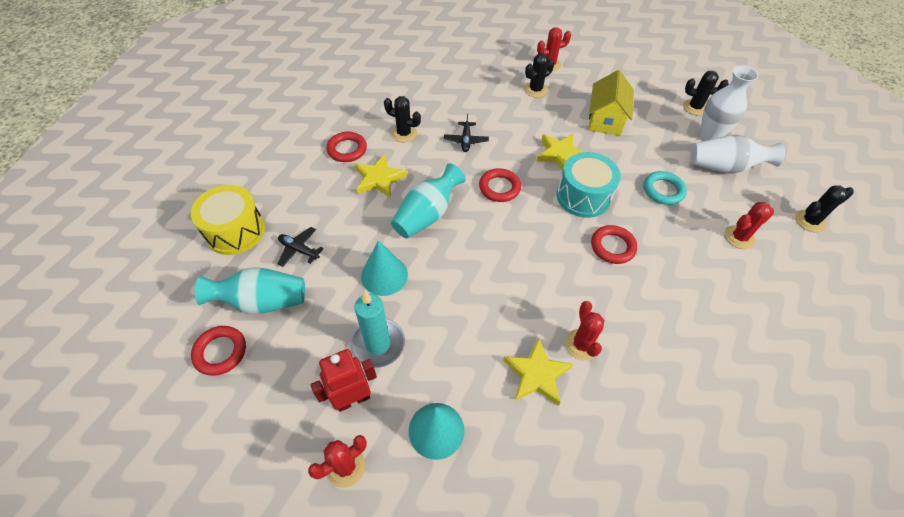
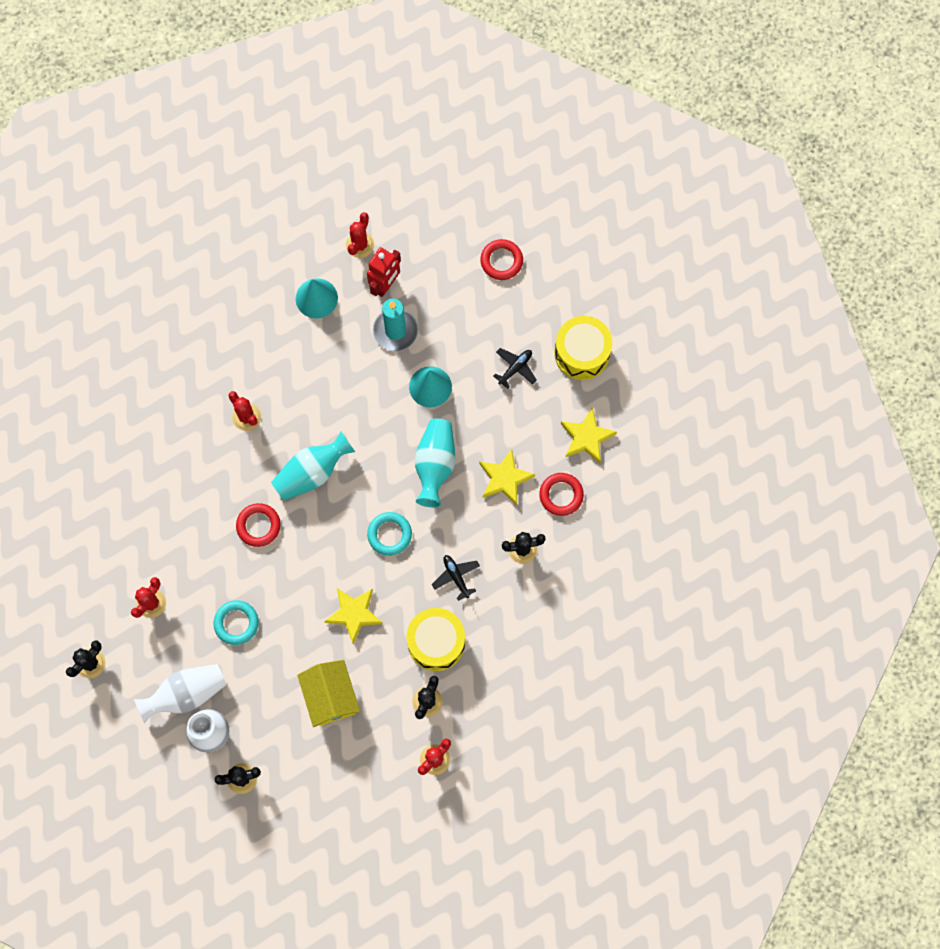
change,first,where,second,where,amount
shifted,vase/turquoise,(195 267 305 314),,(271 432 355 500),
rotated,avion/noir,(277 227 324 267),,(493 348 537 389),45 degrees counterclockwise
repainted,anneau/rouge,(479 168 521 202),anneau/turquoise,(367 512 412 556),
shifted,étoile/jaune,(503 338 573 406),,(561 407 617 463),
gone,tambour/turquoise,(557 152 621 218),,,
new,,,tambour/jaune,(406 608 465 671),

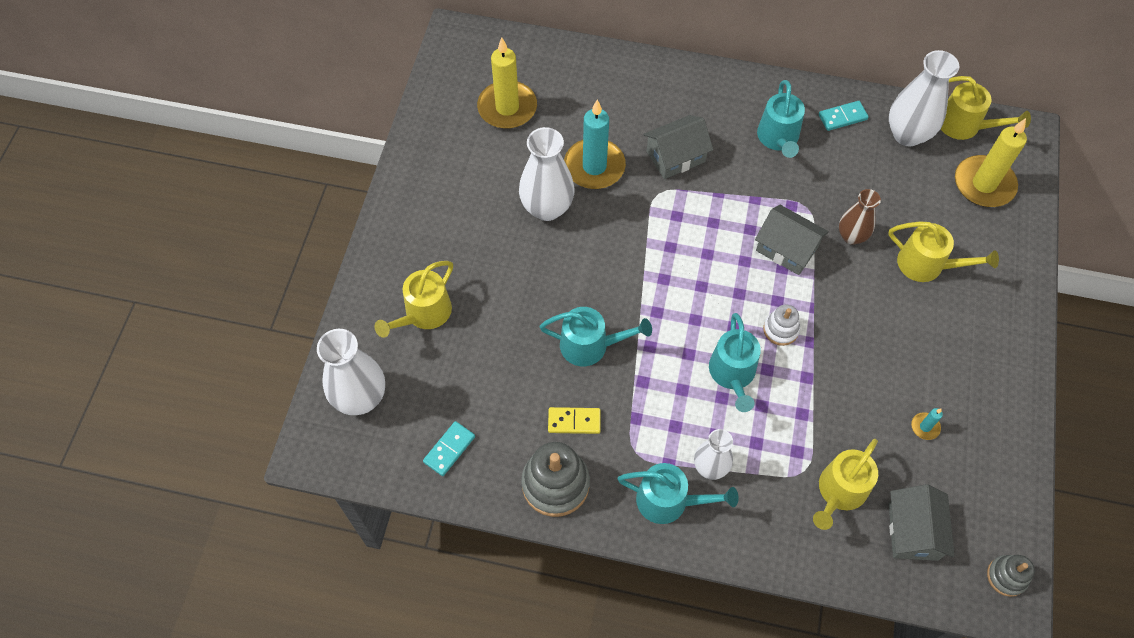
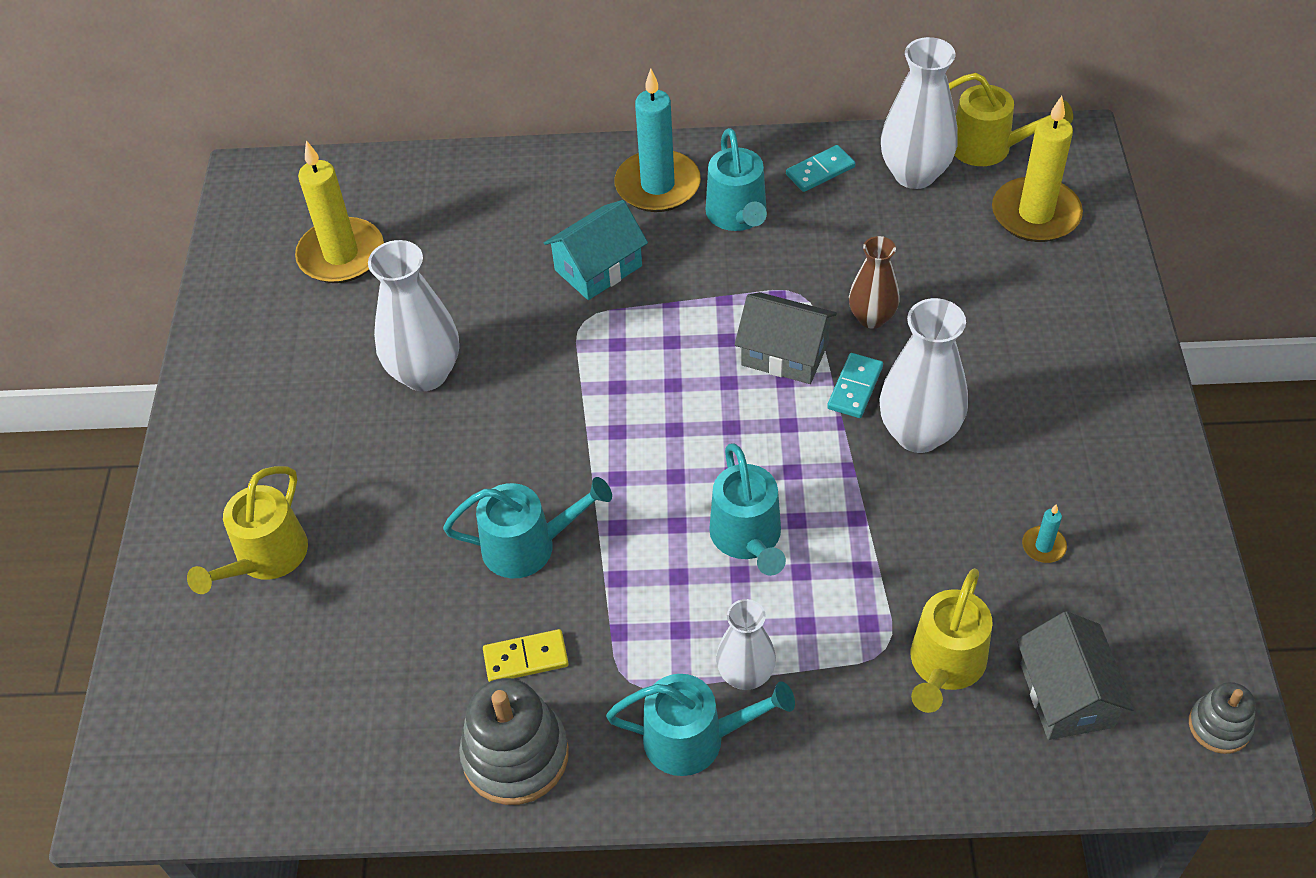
change,first,where,second,where,amount
shifted,vase/blanc,(317 329 385 415),,(879 298 968 453),
shifted,domino/turquoise,(423 421 475 476),,(827 353 883 418),
shifted,bougie/turquoise,(564 100 626 189),,(615 69 701 212),
repainted,maison/gris,(643 115 713 179),maison/turquoise,(544 200 648 300),
gone,jouet à empiler/blanc,(763 304 800 346),,,
gone,arrosoir/jaune,(888 222 999 282),,,

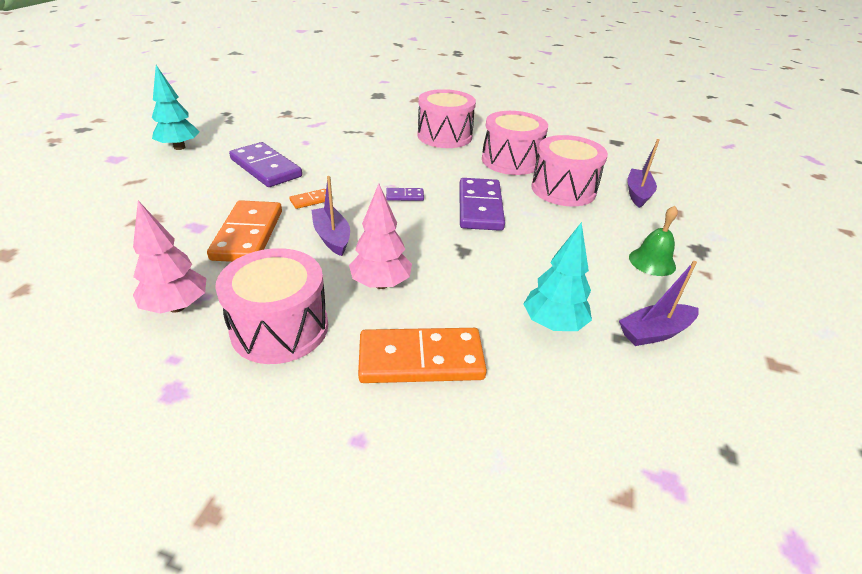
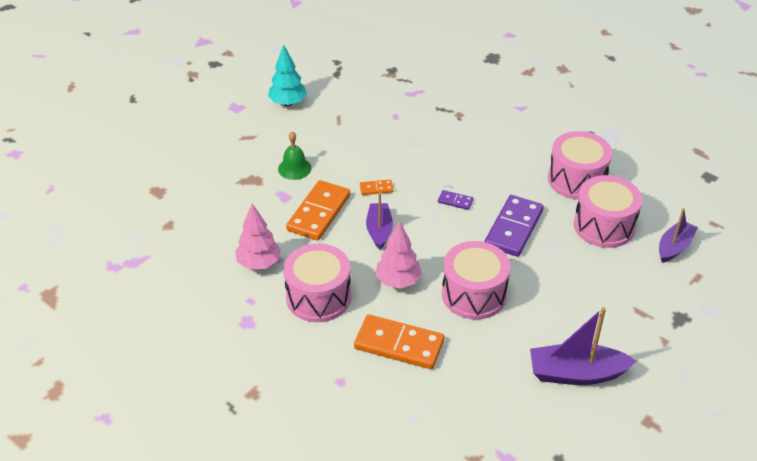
change,first,where,second,where,amount
gone,domino/violet,(229 142 302 187),,,
shifted,tambour/rose,(418 89 476 148),,(442 241 510 320),
gone,arbre/turquoise,(524 222 592 331),,,
scaled,bateau/violet,(619 261 699 346),,(530 307 636 385),x1.52
shifted,cloche/vert,(629 206 678 276),,(278 131 312 180),

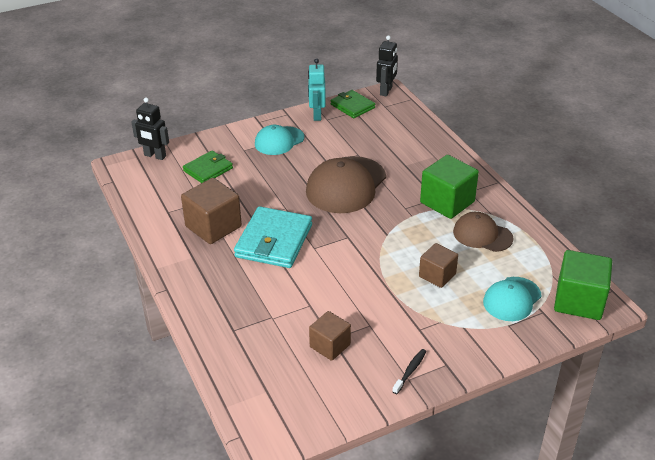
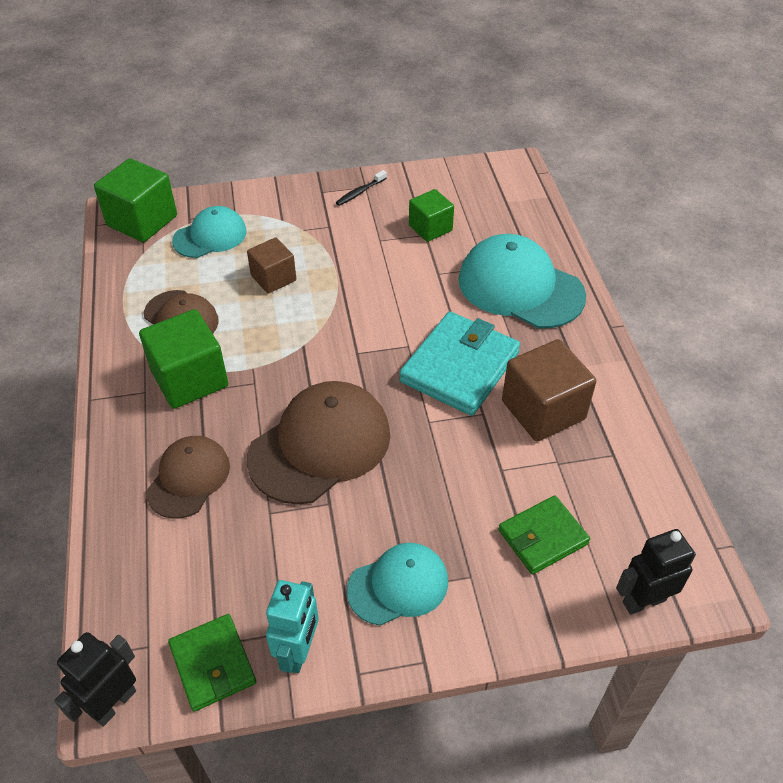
change,first,where,second,where,amount
rotated,robot/noir,(131 97 169 160),,(616 529 696 615),60 degrees counterclockwise
repainted,cube/marron,(309 311 351 361),cube/vert,(409 189 454 242),
new,,,casquette/marron,(146 436 230 519),
new,,,casquette/turquoise,(458 234 586 328),

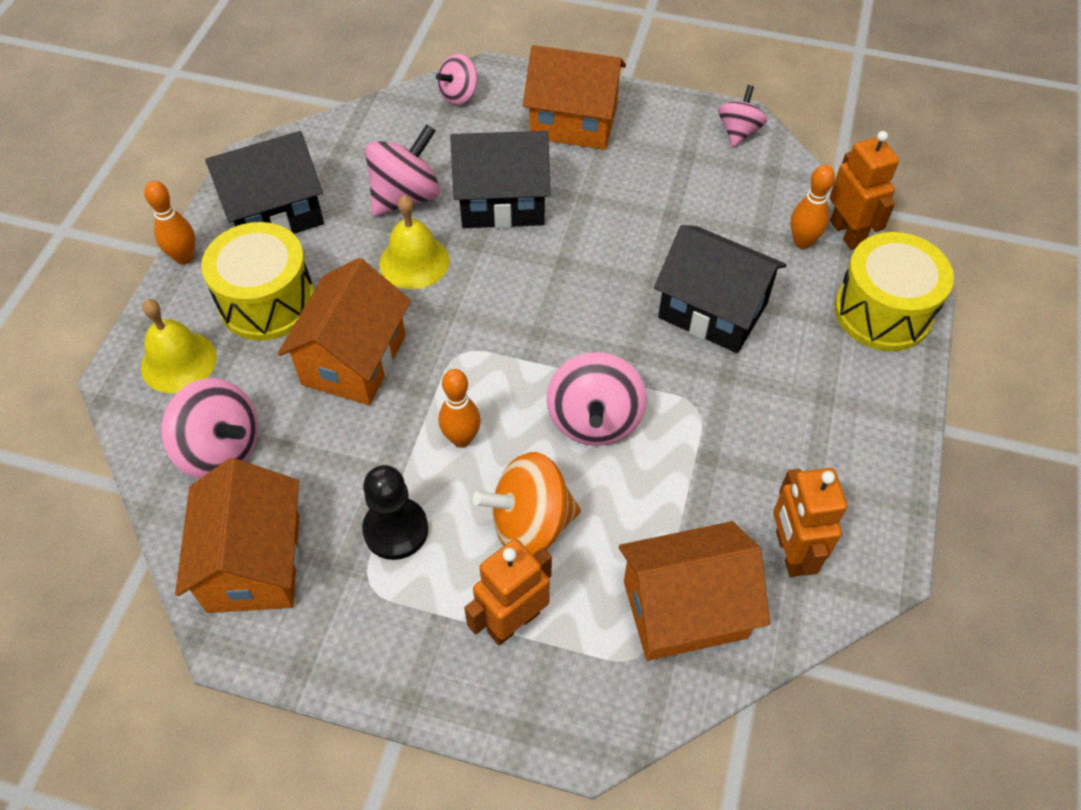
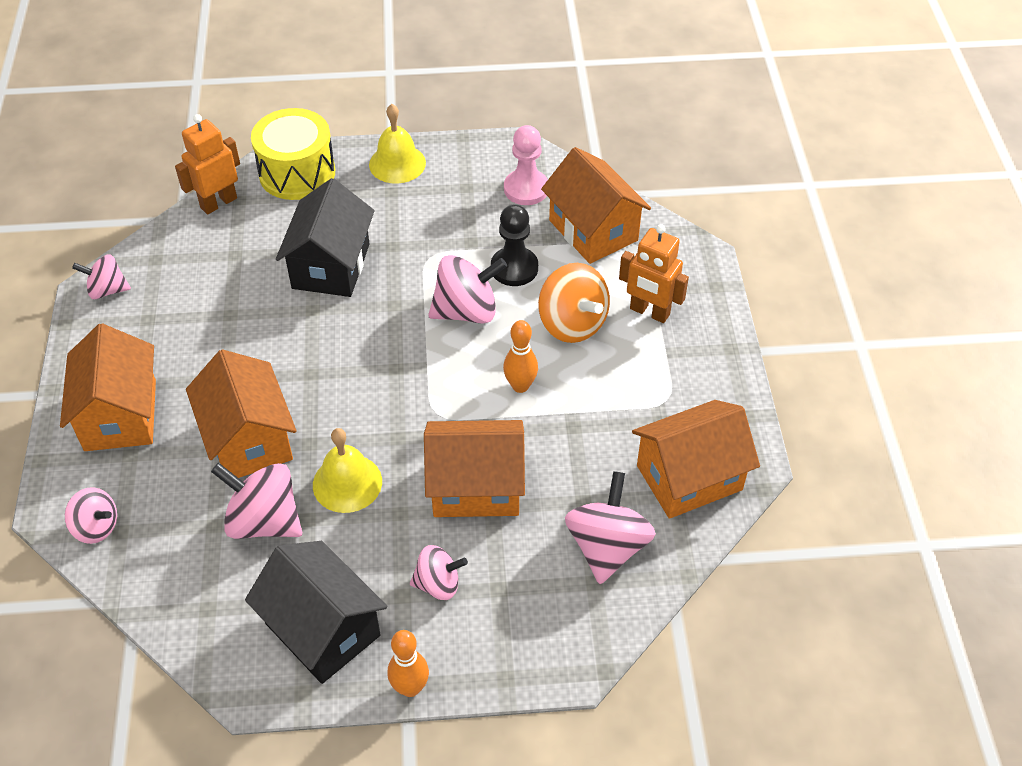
change,first,where,second,where,amount
shifted,cloche/jaune,(141 299 217 393),,(369 104 426 184),
swapped,tambour/jaune,(201 222 314 341),toupie/rose,(410 545 468 600),
shifted,pion/noir,(362 465 428 560),,(491 204 538 286),
repainted,maison/noir,(450 131 550 228),maison/orange,(186 349 297 478),
swapped,robot/orange,(773 468 847 577),pion/rose,(504 125 548 205),
gone,quille/orange,(791 165 835 249),,,

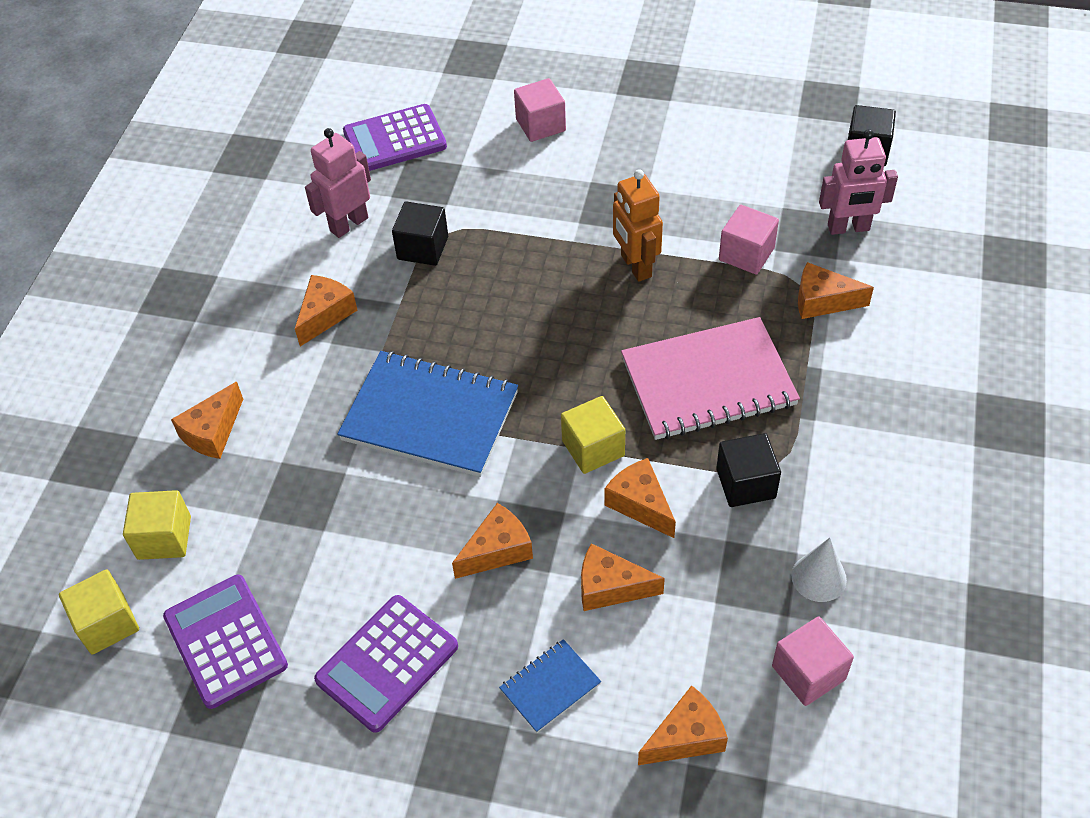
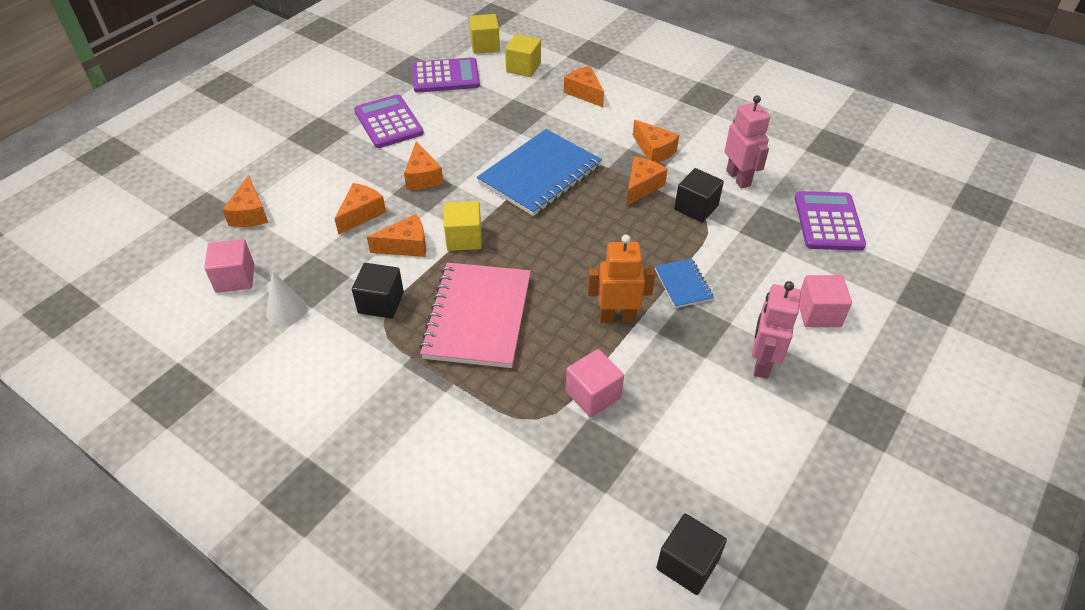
change,first,where,second,where,amount
shifted,carnet/bleu,(499 639 601 733),,(655 258 714 308),
shifted,fromage/orange,(798 262 874 319),,(626 156 668 206),
shifted,robot/rose,(819 129 898 235),,(752 281 801 379),

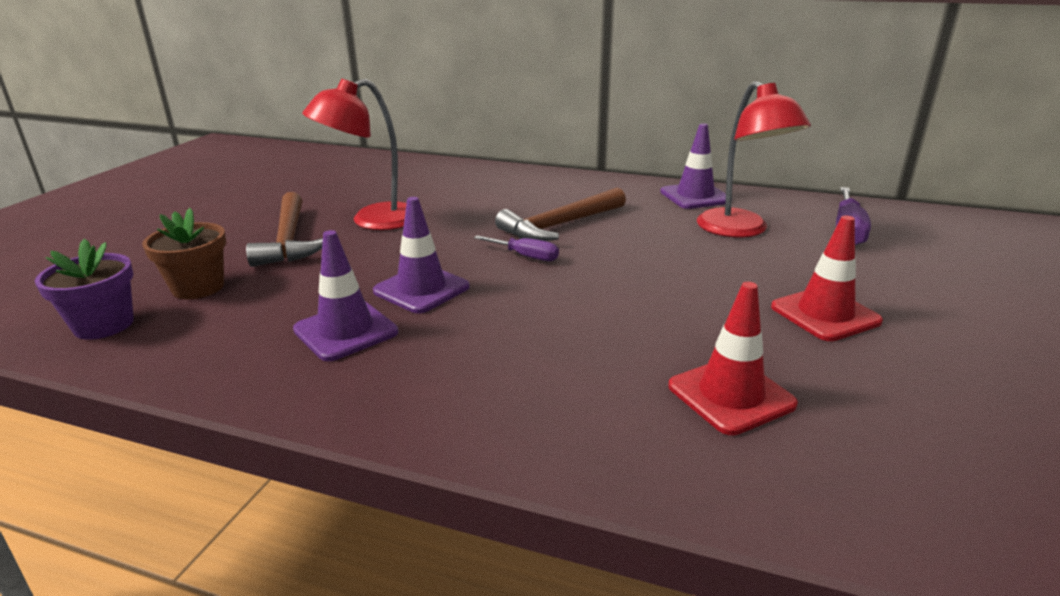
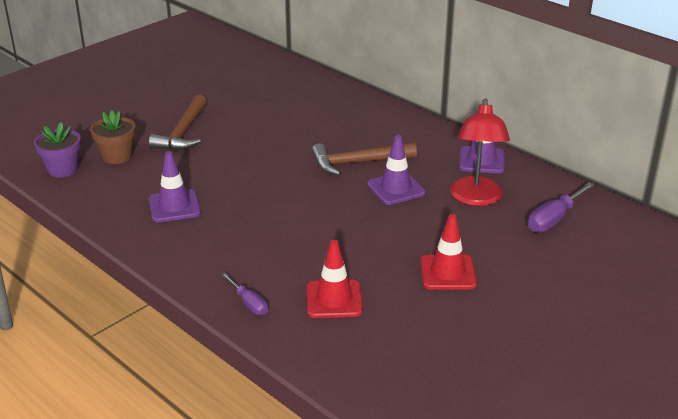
change,first,where,second,where,amount
gone,lampe/rouge,(302 78 407 230),,,
shifted,cône de chantier/violet,(373 197 470 313),,(367 135 425 205),
shifted,tournevis/violet,(474 235 559 261),,(221 273 268 315),

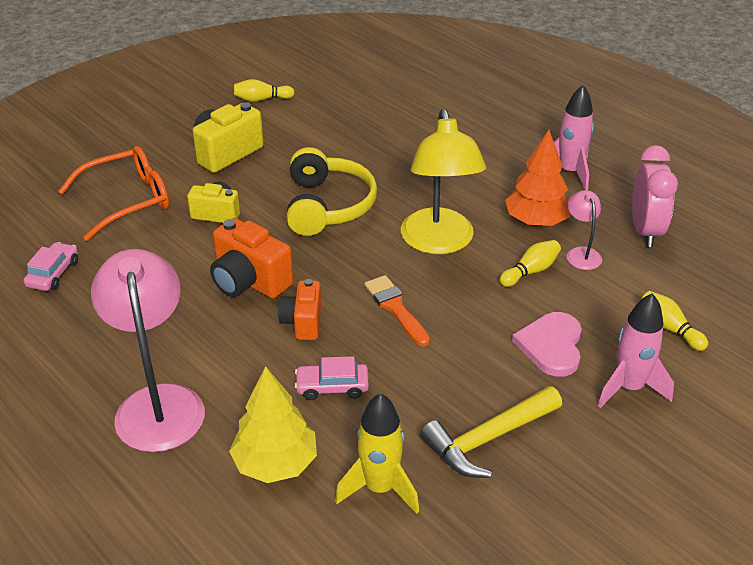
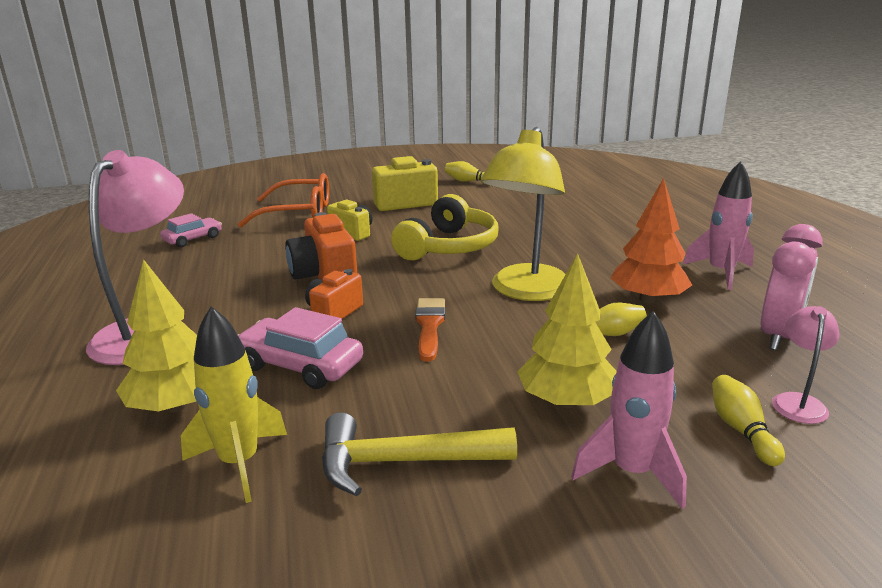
change,first,where,second,where,amount
scaled,voiture/rose,(295 356 369 400),,(238 307 363 389),x1.54
swapped,cœur/rose,(512 312 582 377),arbre/jaune,(517 253 617 408),
shifted,lampe/rose,(567 190 602 270),,(772 306 840 424),

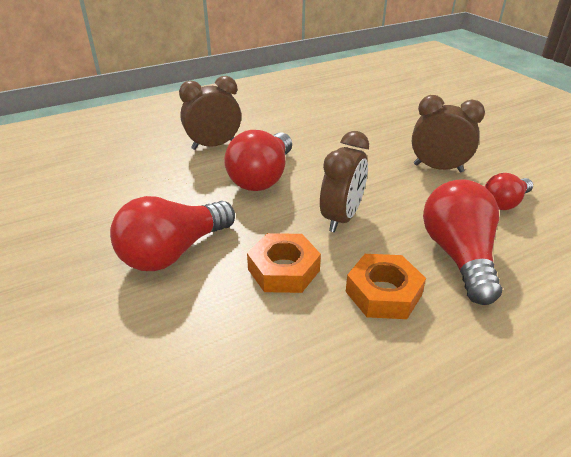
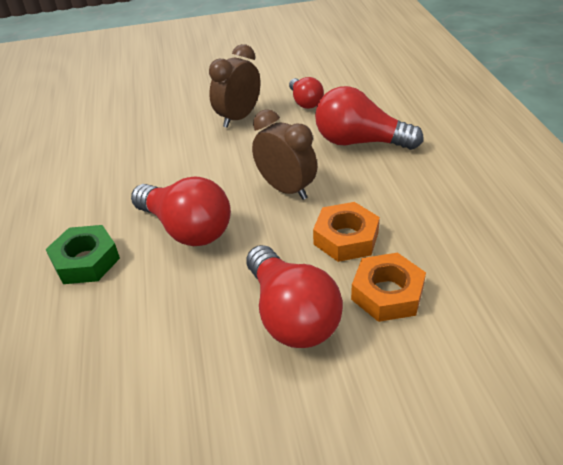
change,first,where,second,where,amount
swapped,réveil/marron,(179 76 241 150),écrou/vert,(46 225 120 284),
shifted,écrou/orange,(346 254 426 319),,(351 253 426 322),

